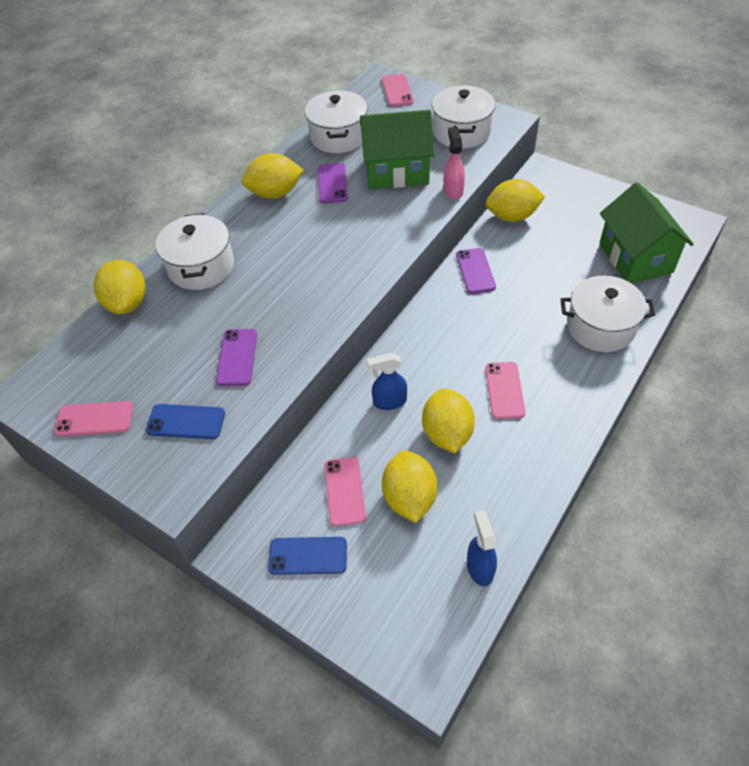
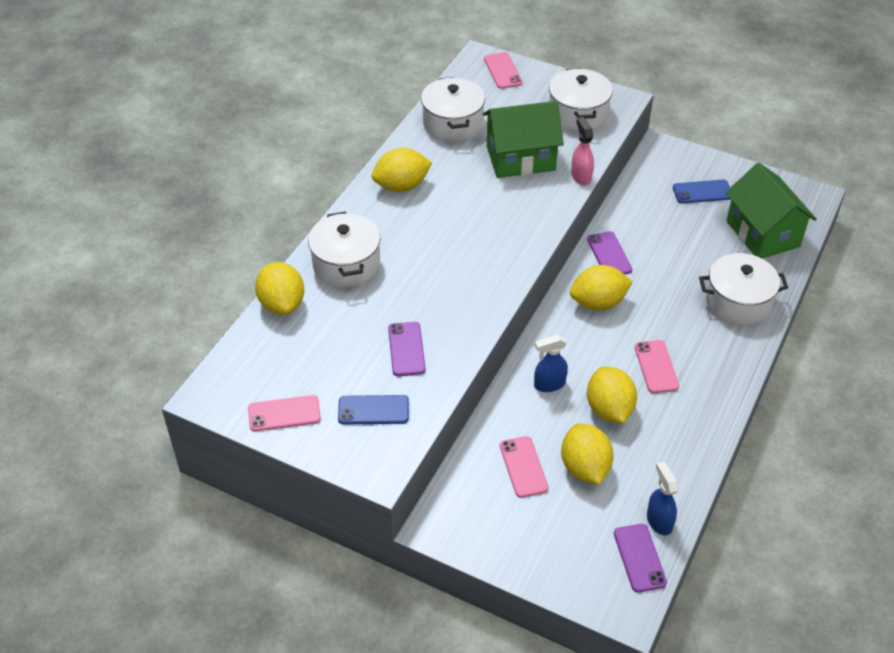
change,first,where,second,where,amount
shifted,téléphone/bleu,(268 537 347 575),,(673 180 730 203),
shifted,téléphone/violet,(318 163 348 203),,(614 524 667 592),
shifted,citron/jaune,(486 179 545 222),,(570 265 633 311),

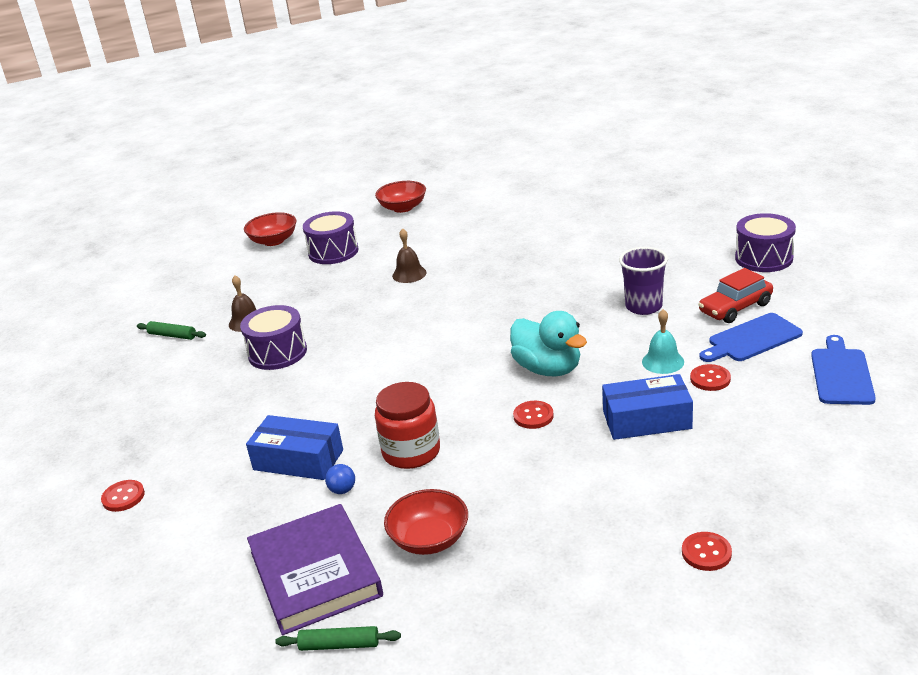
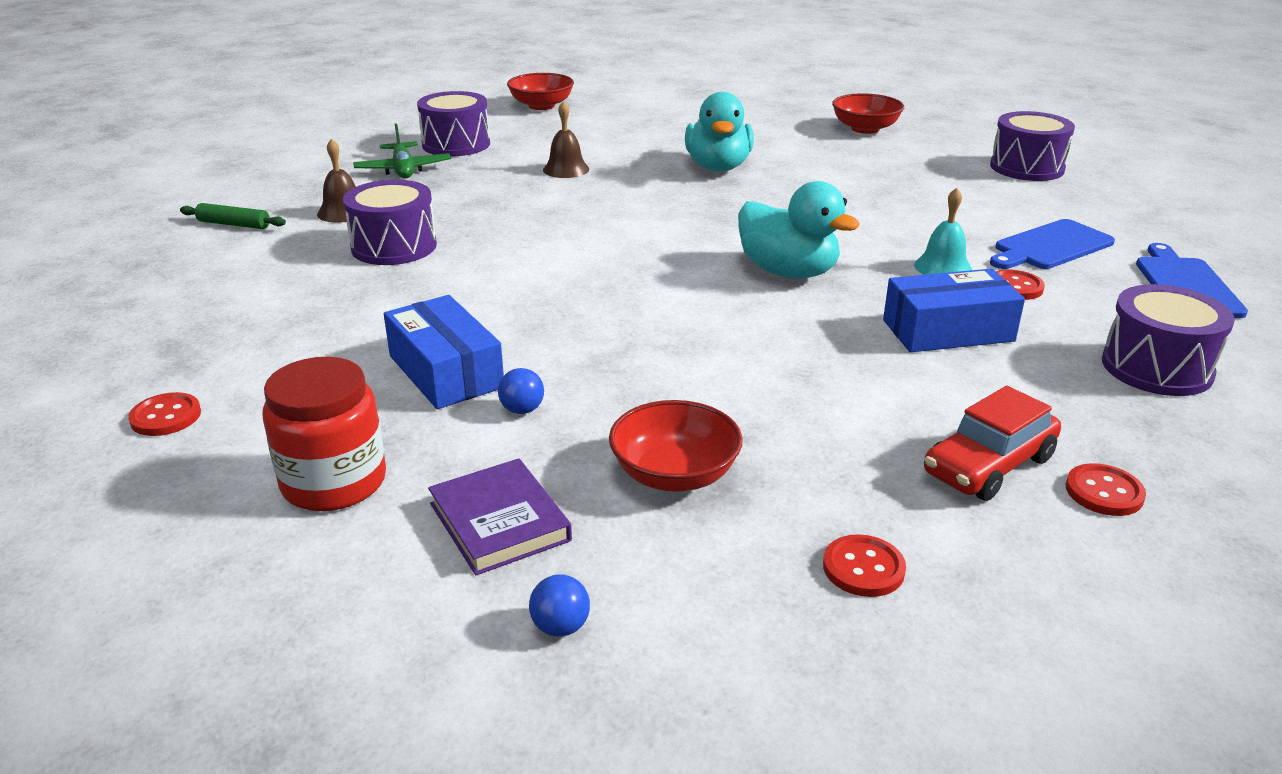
change,first,where,second,where,amount
shifted,bol/rouge,(244 212 296 246),,(832 93 904 134),
rotated,boîte/bleu,(246 415 343 480),,(384 295 504 409),45 degrees clockwise
scaled,livre/violet,(247 504 383 635),,(428 458 572 575),x0.61
swapped,rouleau à pâtisserie/vert,(275 626 401 651),balle/bleu,(529 574 590 637),
shifted,bocal/rouge,(375 382 440 469),,(262 357 386 511),
shifted,bouton/rouge,(513 401 554 429),,(823 534 906 597),
gone,gobelet/violet,(619 247 668 315),,,
shifted,voiture/rouge,(698 268 773 323),,(924 386 1061 501),
new,,,avion/vert,(353 123 451 178),
new,,,canard/turquoise,(685 92 754 172),
new,,,tambour/violet,(1102 284 1235 396),

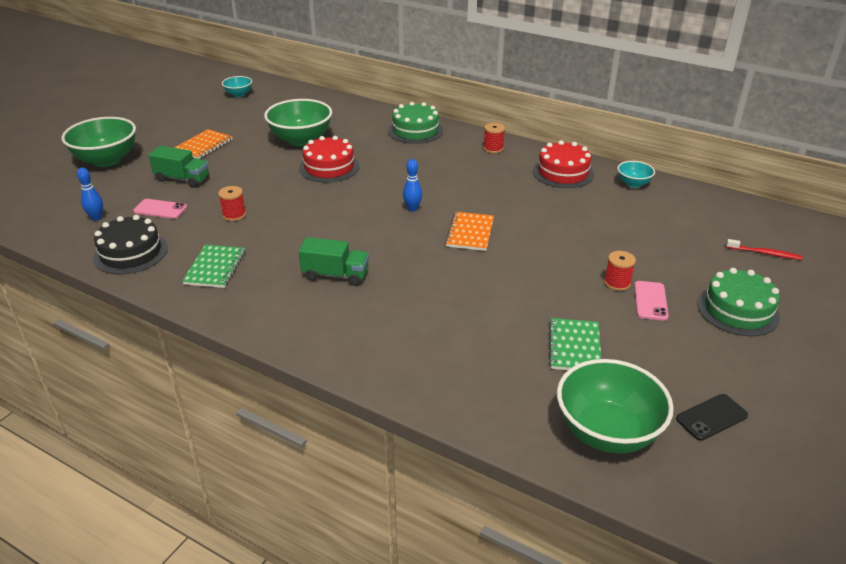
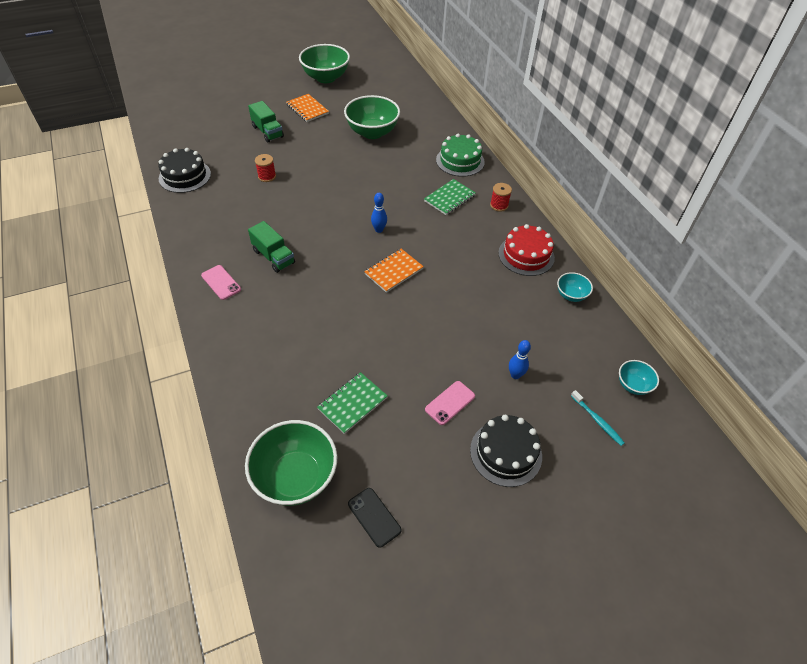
change,first,where,second,where,amount
shifted,bol/vert,(61 117 136 167),,(299 44 350 83),
shifted,quille/bleu,(77 167 103 221),,(509 340 531 379),
shifted,téléphone/rose,(133 199 187 219),,(201 265 241 300),
rotated,carnet/orange,(174 129 233 159),,(286 94 329 122),75 degrees clockwise
shifted,carnet/vert,(182 245 245 288),,(424 179 476 215),
shifted,bol/turquoise,(222 76 252 97),,(619 360 659 395),
gone,gâteau/rouge,(299 136 359 183),,,
gone,bobine/rouge,(604 251 636 291),,,
rotated,téléphone/noir,(676 394 748 441),,(348 488 402 548),45 degrees clockwise
repainted,gâteau/vert,(697 268 780 336),gâteau/noir,(470 415 542 487),
repainted,brosse à dents/rouge,(726 239 802 260),brosse à dents/turquoise,(571 390 625 446),

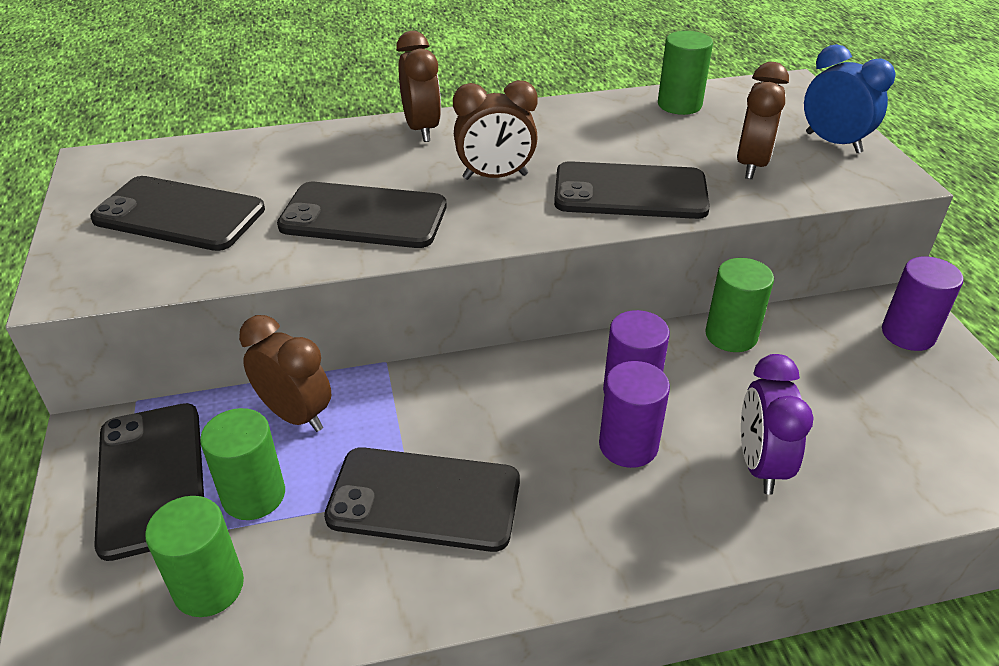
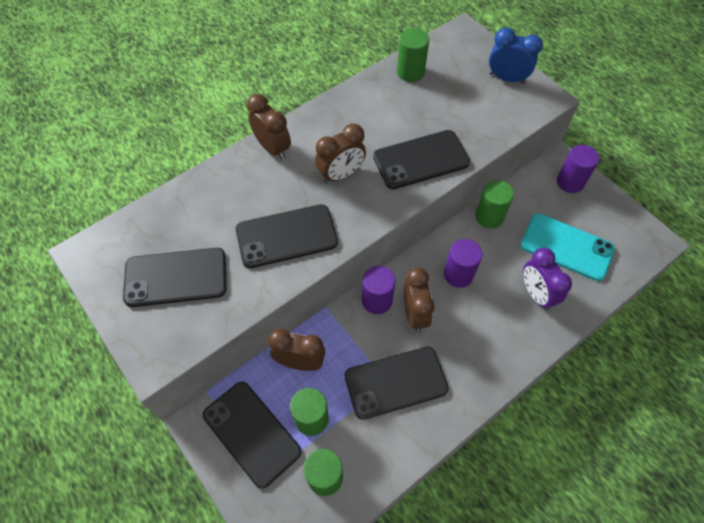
change,first,where,second,where,amount
shifted,cylindre/violet,(599 361 670 468),,(362 266 396 314),
shifted,réveil/marron,(737 62 789 179),,(404 267 435 333),
new,,,téléphone/turquoise,(520 213 615 281),

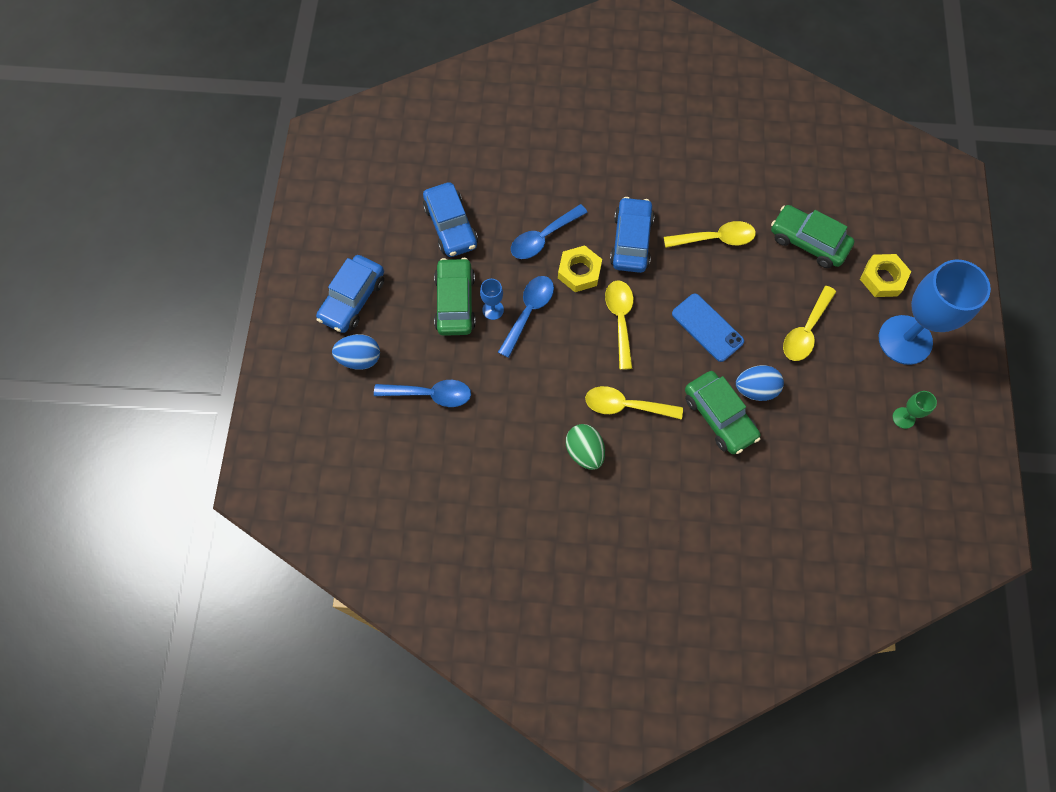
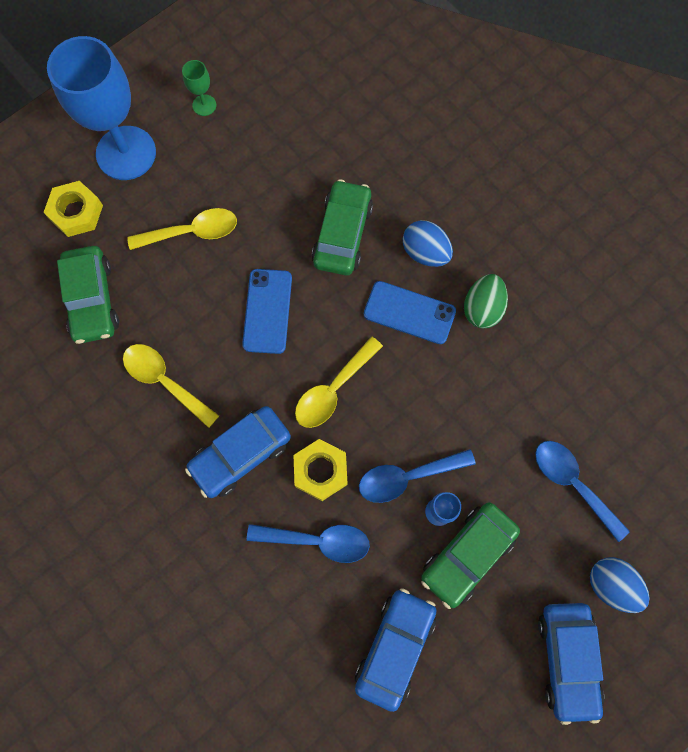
change,first,where,second,where,amount
rotated,voiture/bleu,(316 255 384 333),,(538 603 604 725),105 degrees clockwise
swapped,cuillère/jaune,(585 386 683 420),téléphone/bleu,(364 281 456 344),
shifted,œuf/bleu,(736 365 784 401),,(403 220 453 267),

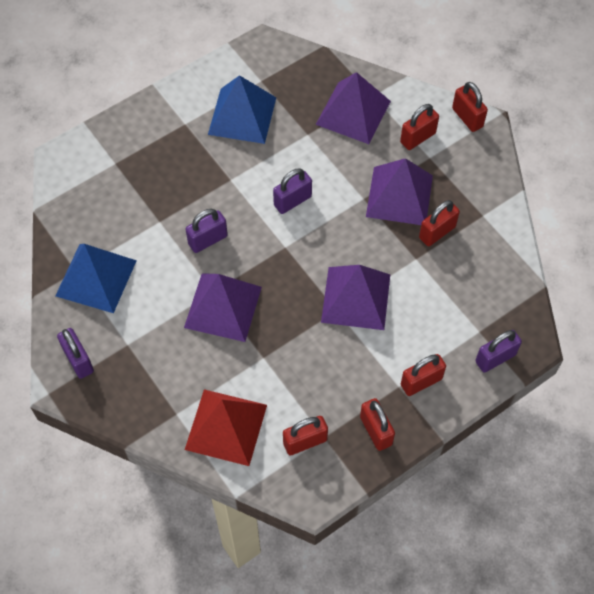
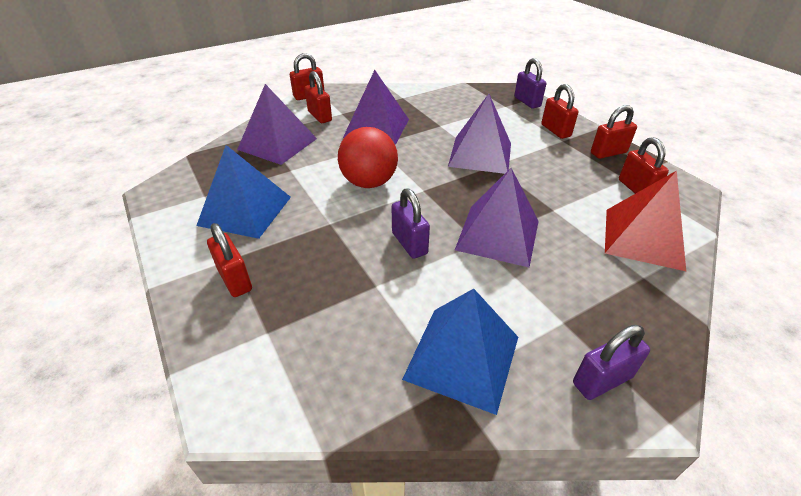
change,first,where,second,where,amount
swapped,cadenas/violet,(273 168 312 214),balle/rouge,(338 127 398 188),
shifted,cadenas/rouge,(419 200 460 246),,(207 223 252 297),

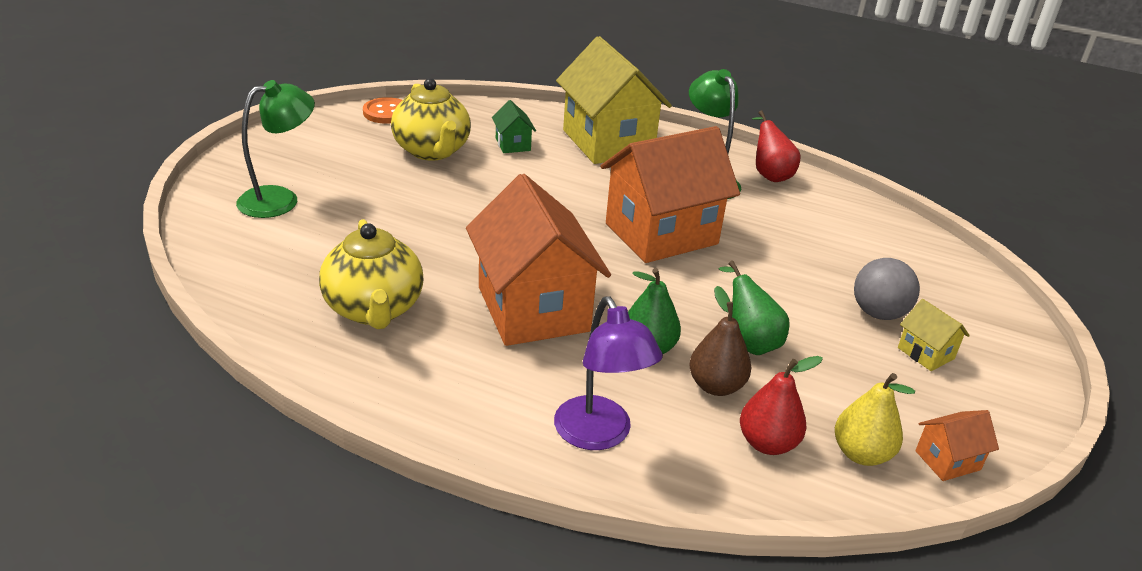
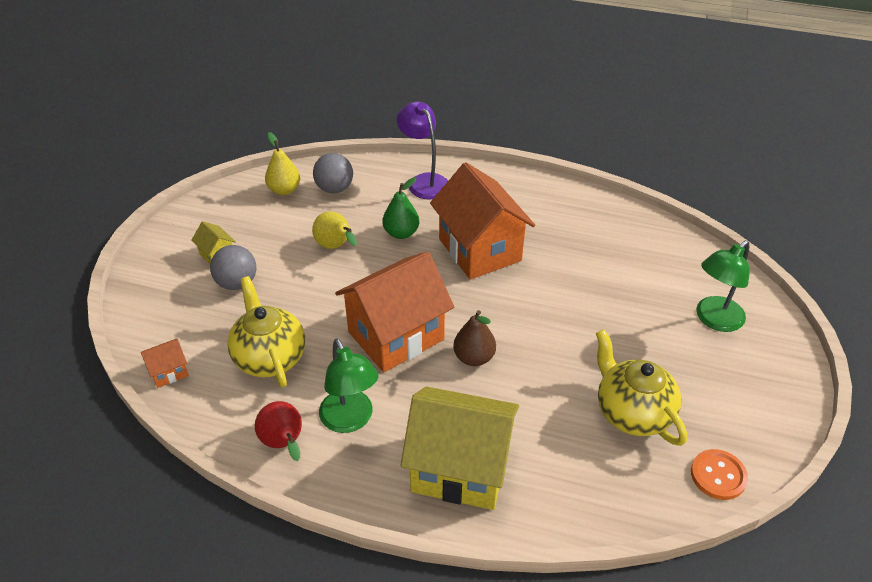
change,first,where,second,where,amount
shifted,théière/jaune,(319 219 424 329),,(227 276 305 388),
gone,maison/vert,(492 100 536 153),,,
rotated,maison/jaune,(556 36 672 164),,(401 386 519 510),45 degrees counterclockwise
shifted,poire/marron,(689 286 751 396),,(453 310 496 366),
repainted,poire/vert,(719 261 790 355),poire/jaune,(312 211 357 249),
swapped,poire/rouge,(740 356 823 455),balle/gris,(313 153 353 193),
shifted,maison/orange,(915 410 999 481),,(141 339 189 388),

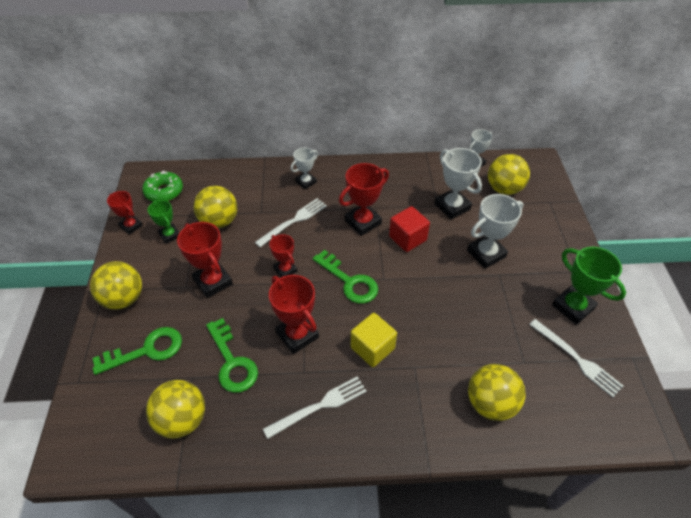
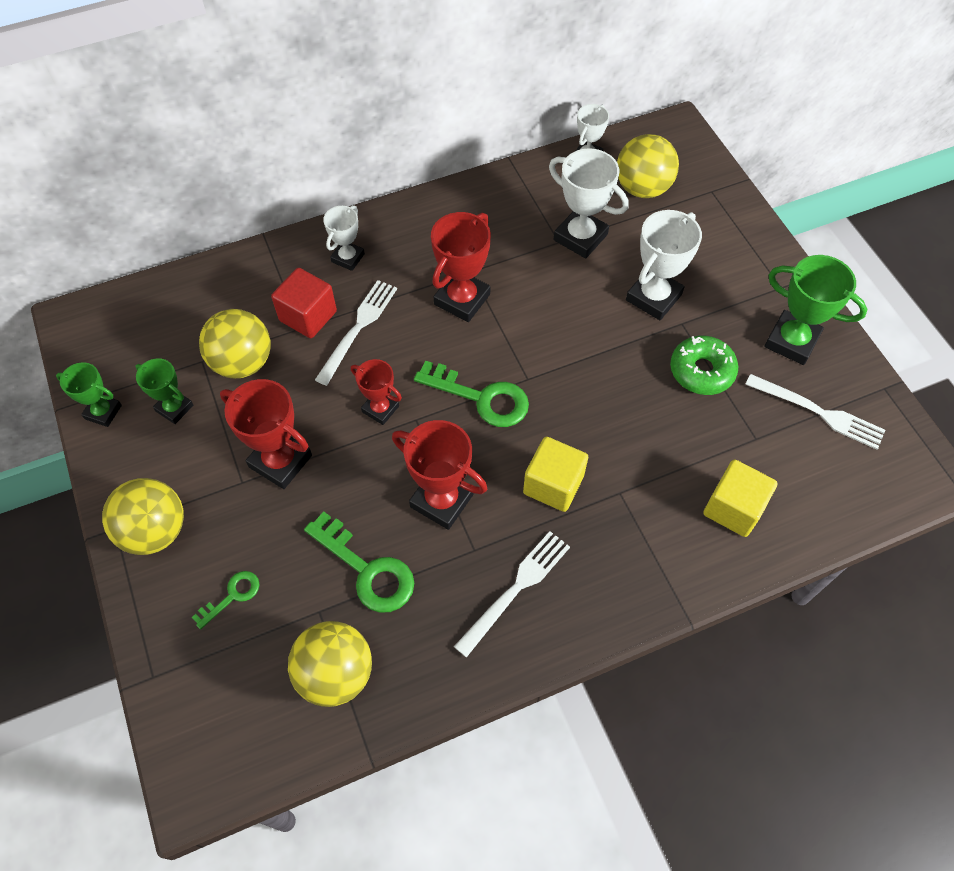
change,first,where,second,where,amount
scaled,clé/vert,(92 327 182 375),,(192 571 260 629),x0.55
repainted,trophée/rouge,(107 191 143 235),trophée/vert,(56 362 122 427),
shifted,beignet/vert,(142 170 183 201),,(670 335 738 395),
shifted,cube/rouge,(389 206 430 252),,(271 268 337 338),
swapped,balle/jaune,(468 364 526 421),cube/jaune,(703 459 778 537),

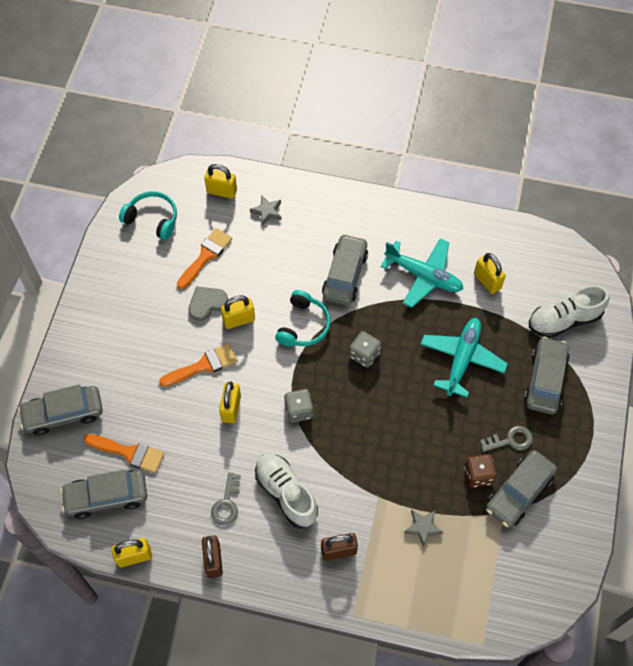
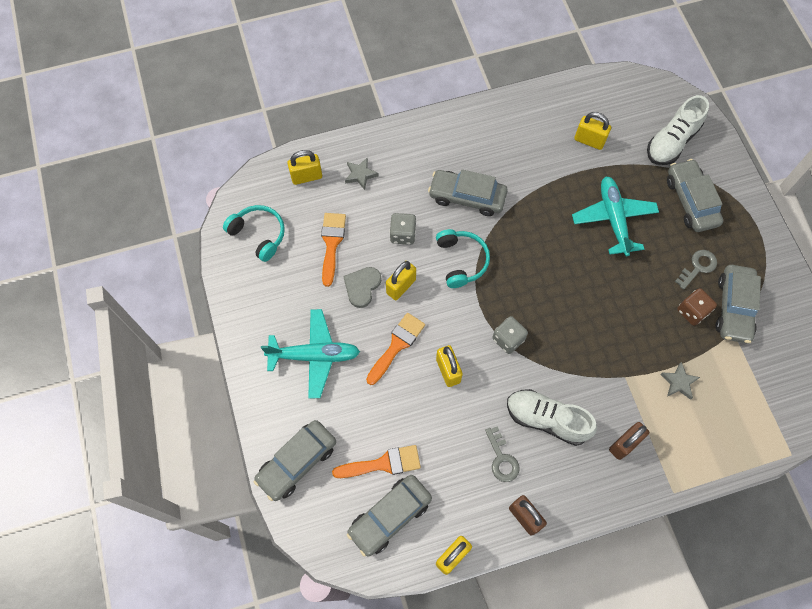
change,first,where,second,where,amount
rotated,casque audio/turquoise,(119 191 177 240),,(223 205 285 262),45 degrees clockwise
rotated,voiture/gris,(322 234 368 305),,(428 169 508 216),60 degrees counterclockwise
shifted,dé/gris,(349 331 381 368),,(390 213 416 245),
shifted,avion/turquoise,(380 238 463 308),,(261 309 360 398),

